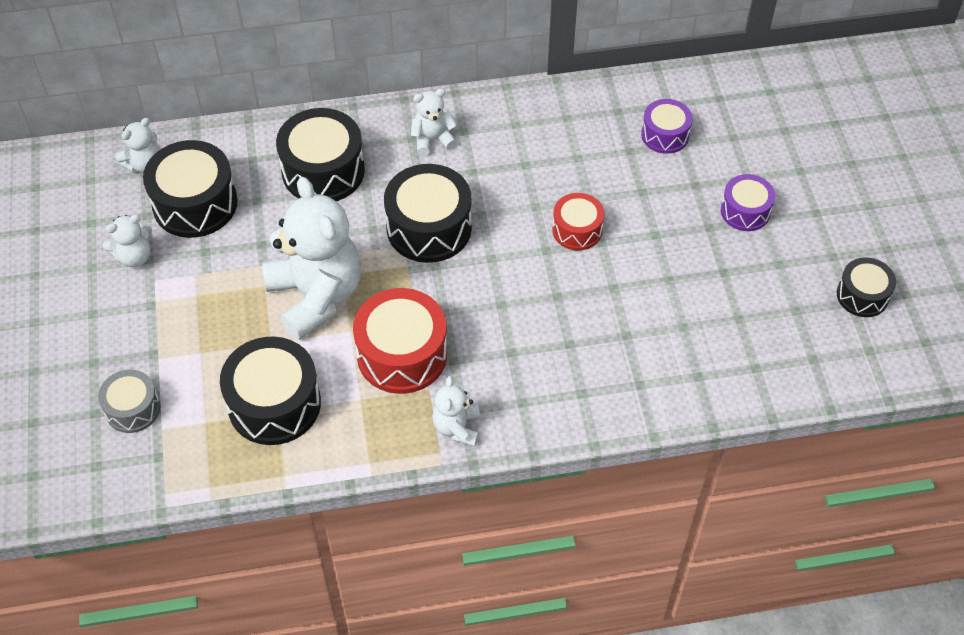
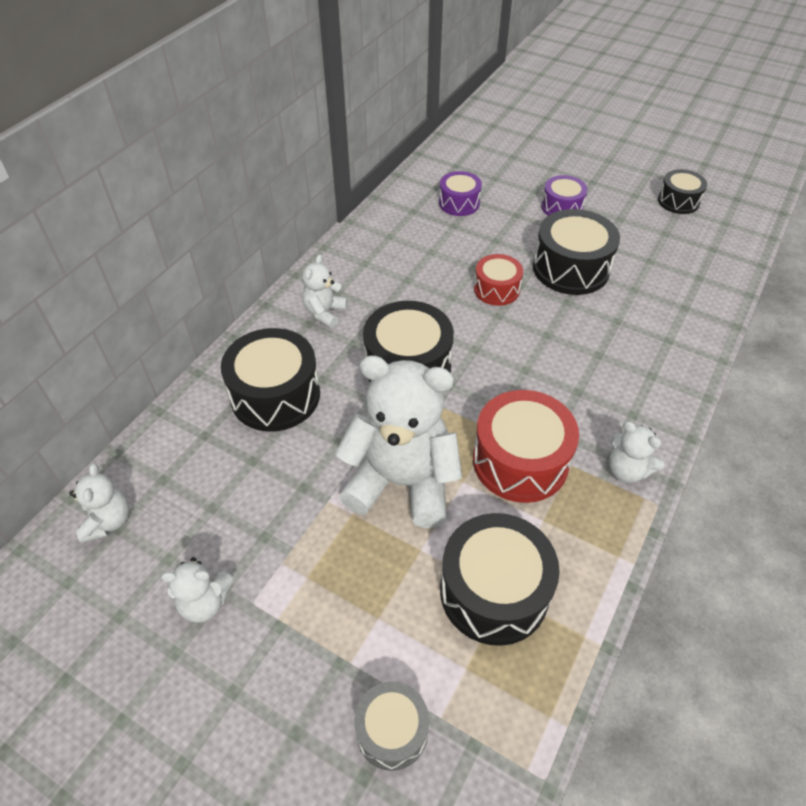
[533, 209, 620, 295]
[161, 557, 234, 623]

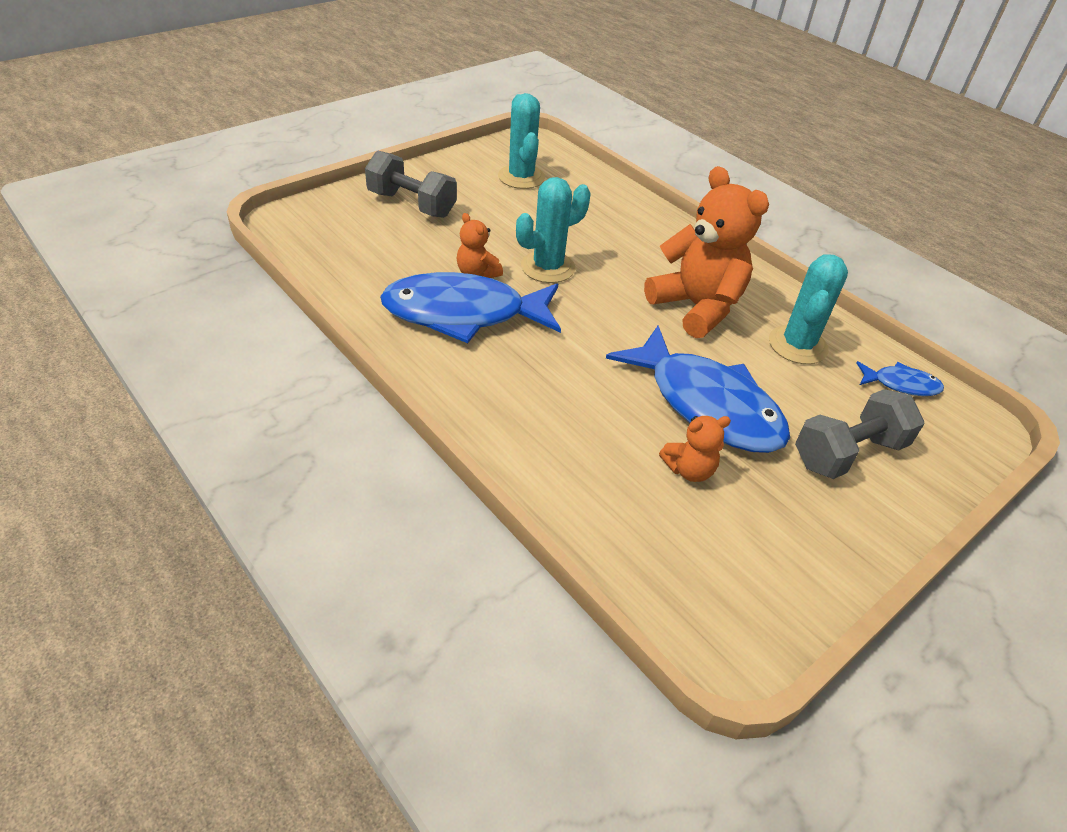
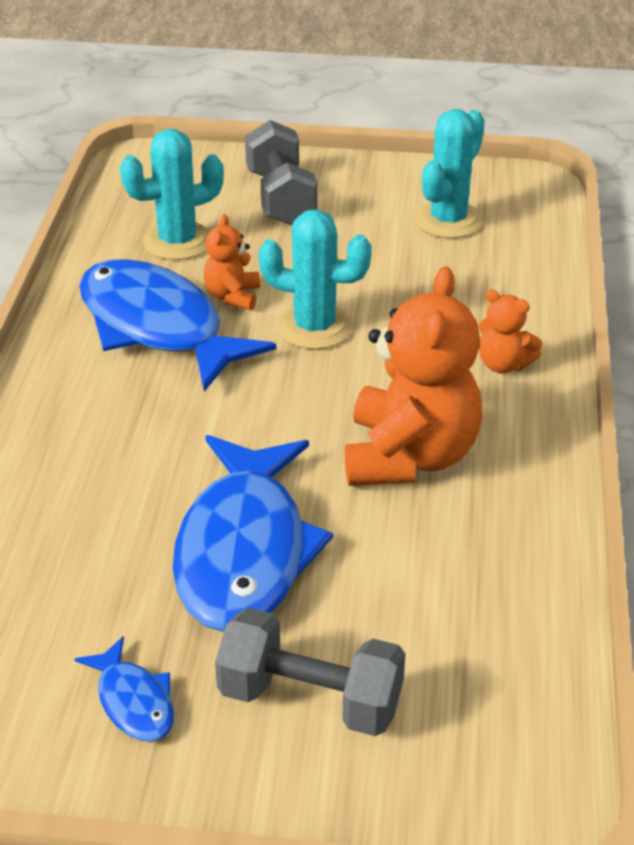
[120, 129, 224, 260]
[74, 636, 174, 742]
[479, 289, 542, 373]

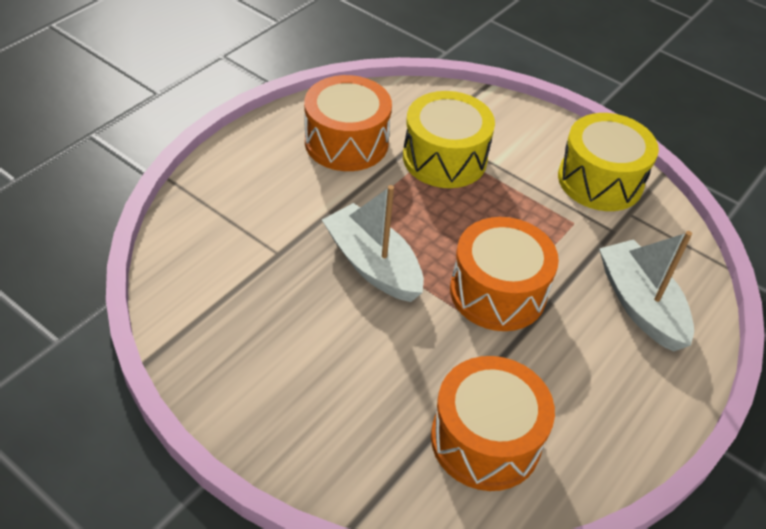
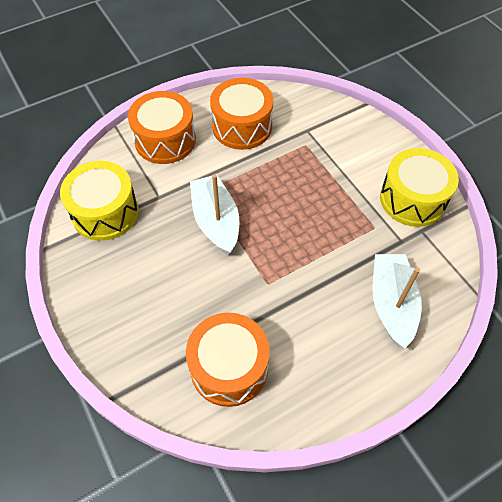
[60, 161, 139, 241]
[128, 91, 196, 164]

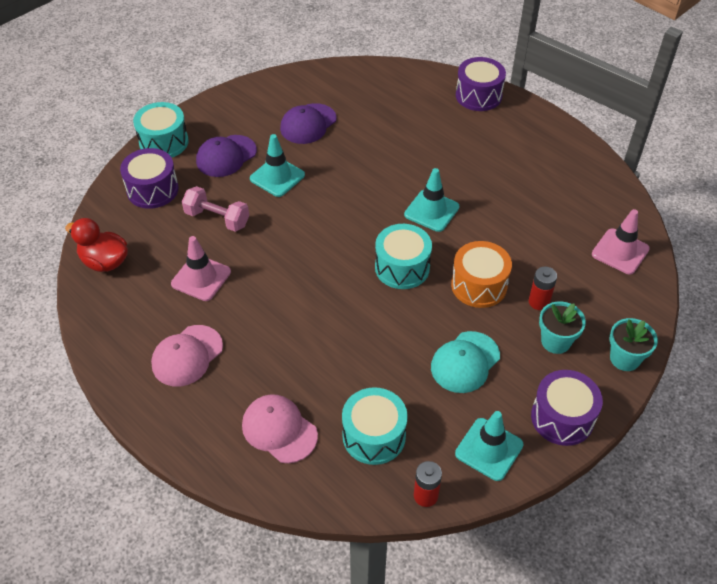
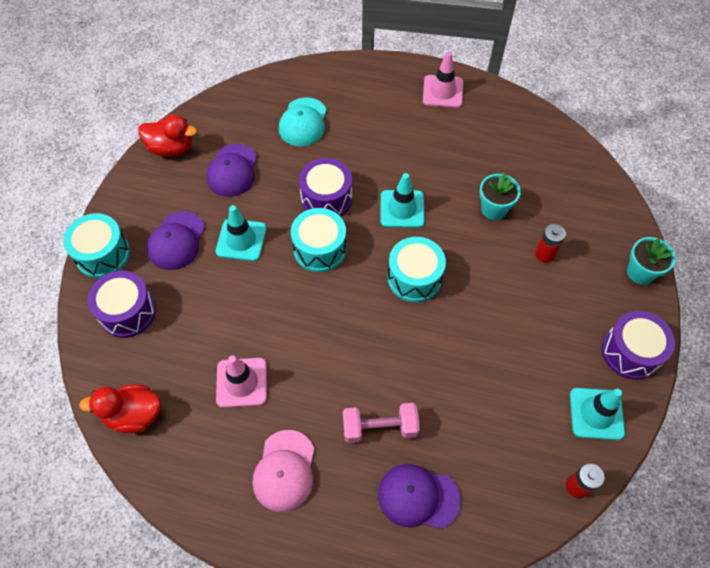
[299, 158, 352, 217]
[343, 403, 420, 443]
[423, 52, 463, 108]
[451, 241, 512, 308] (first image)
[480, 173, 521, 220]
[279, 97, 327, 147]
[291, 208, 346, 272]
[378, 464, 461, 529]
[138, 114, 197, 156]

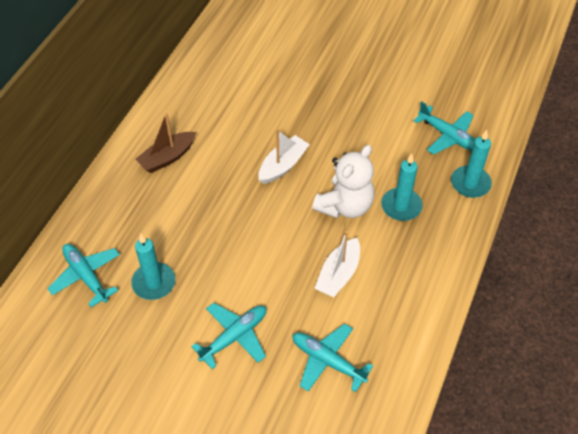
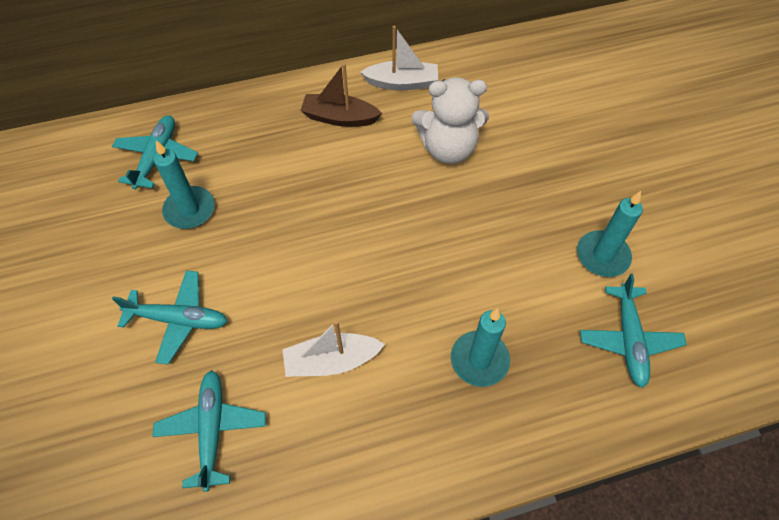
[360, 26, 438, 90]
[577, 191, 643, 277]
[412, 77, 489, 164]

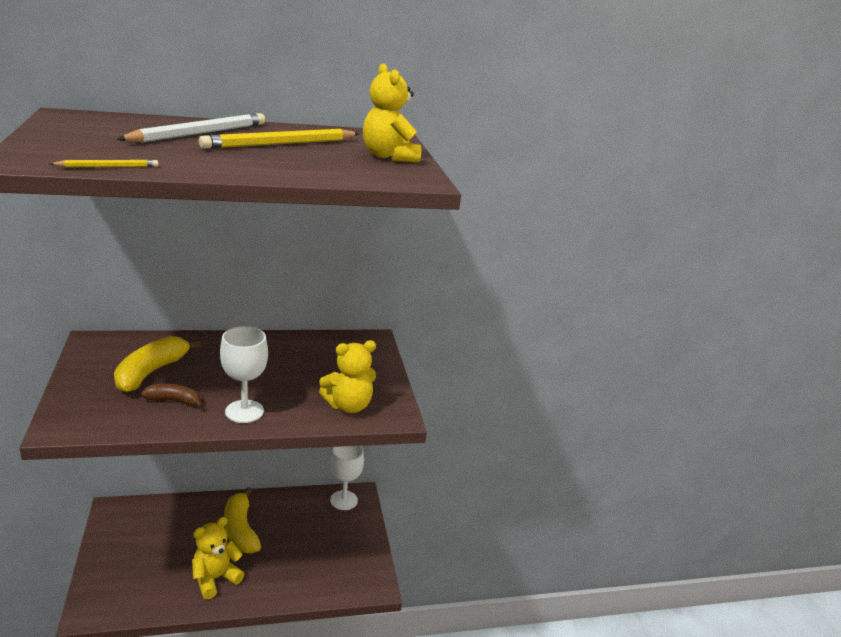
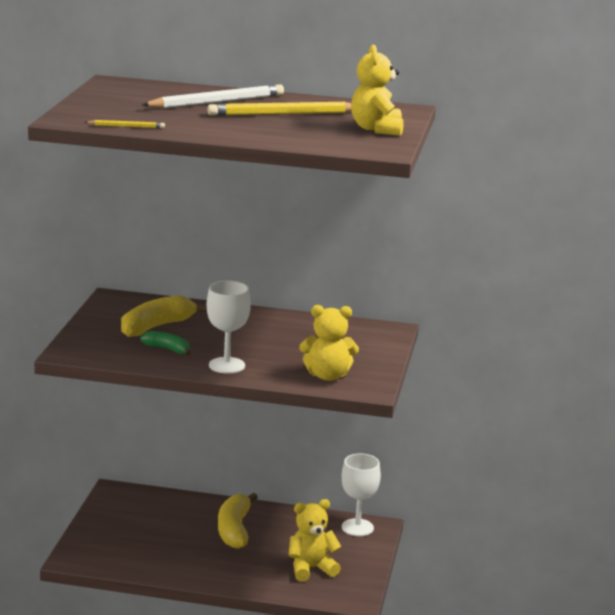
[140, 331, 191, 355]
[288, 499, 341, 582]

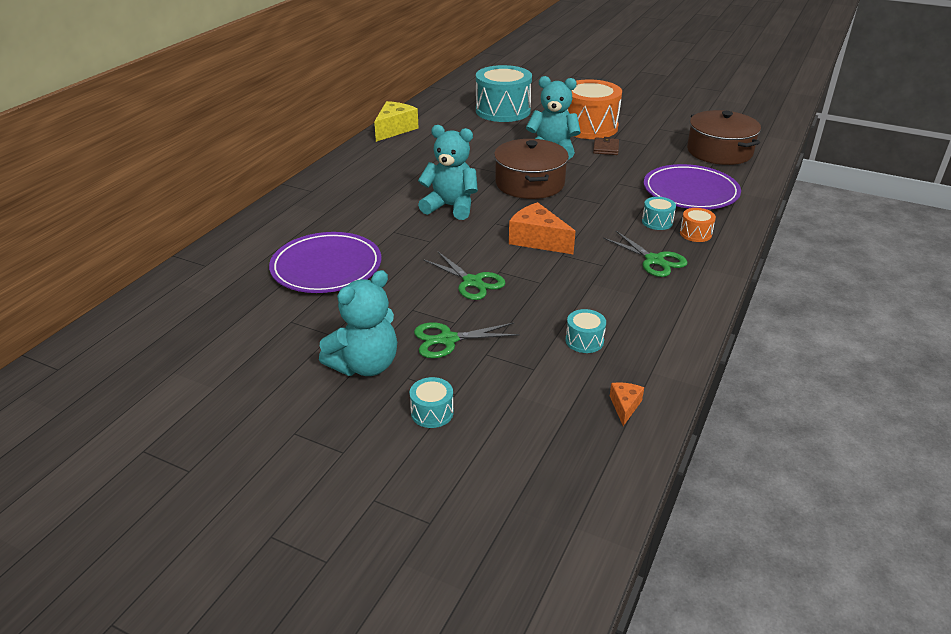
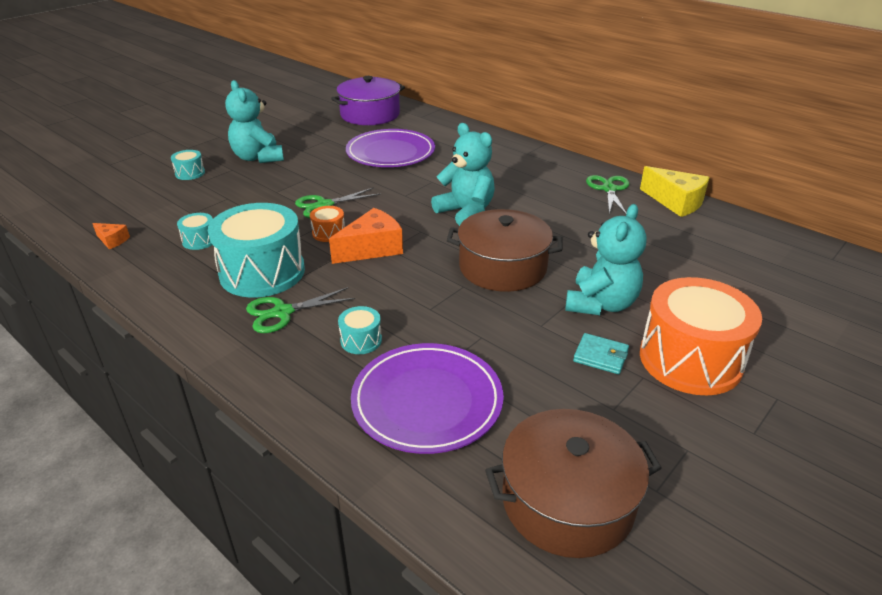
[208, 203, 305, 297]
[431, 123, 495, 226]
[573, 333, 629, 374]
[310, 206, 345, 242]
[586, 175, 629, 214]
[331, 76, 405, 125]

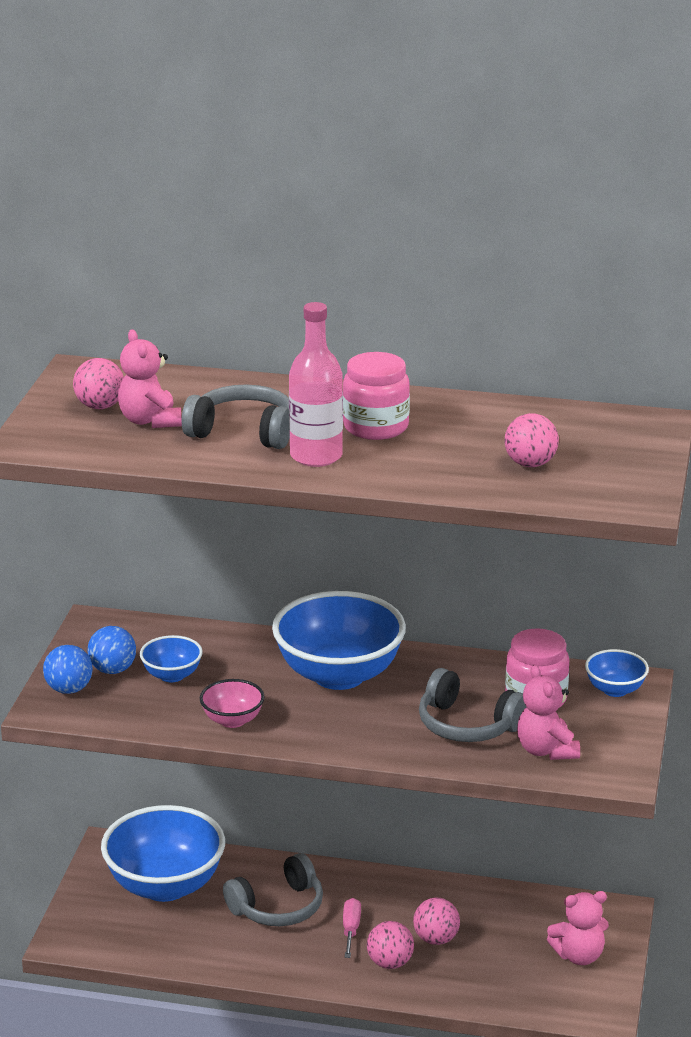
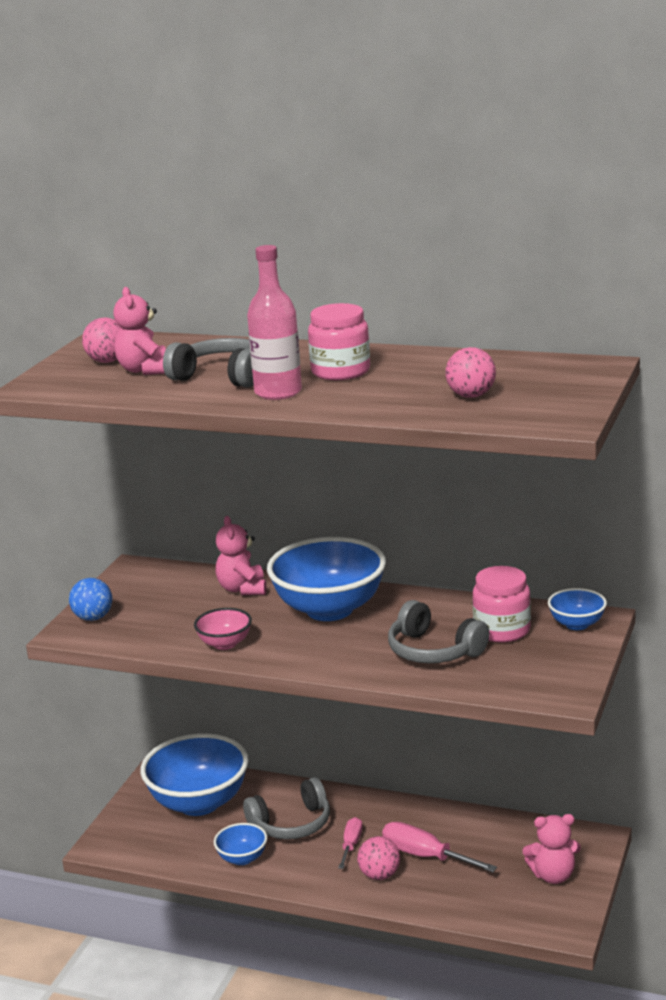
[88, 626, 136, 674] (first image)
[214, 823, 267, 865]
[216, 516, 266, 595]
[382, 822, 497, 872]

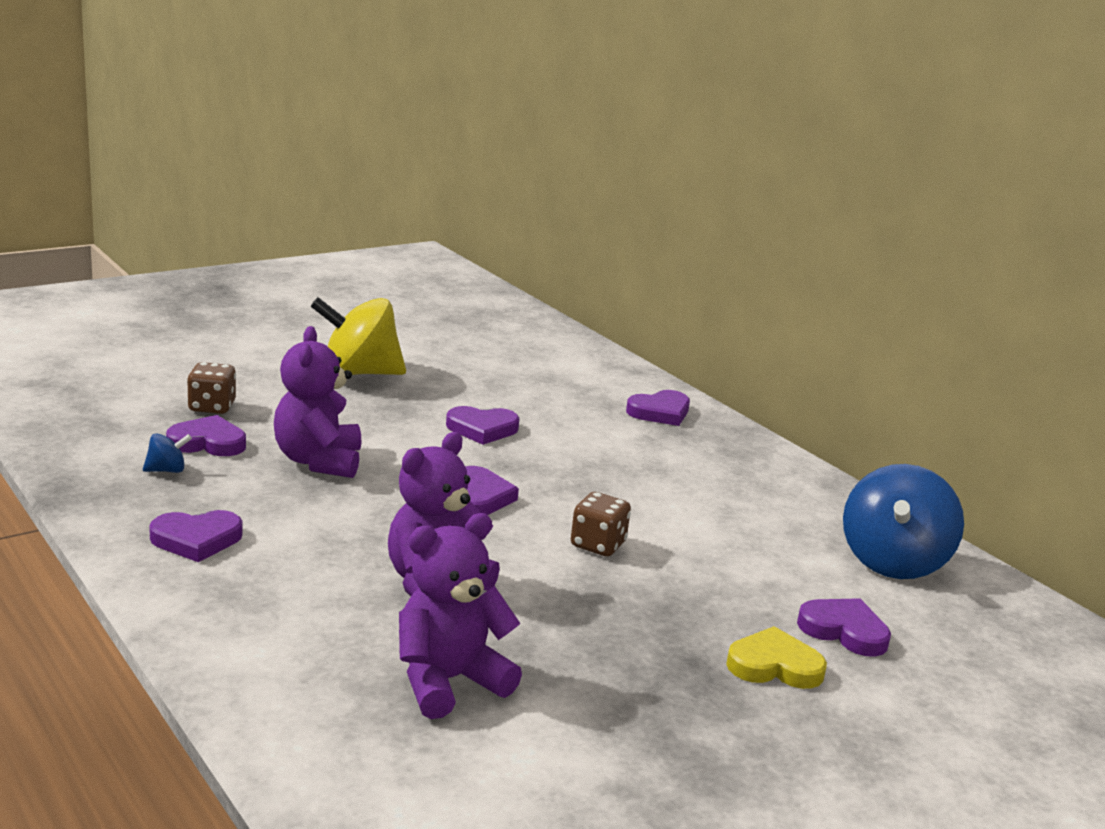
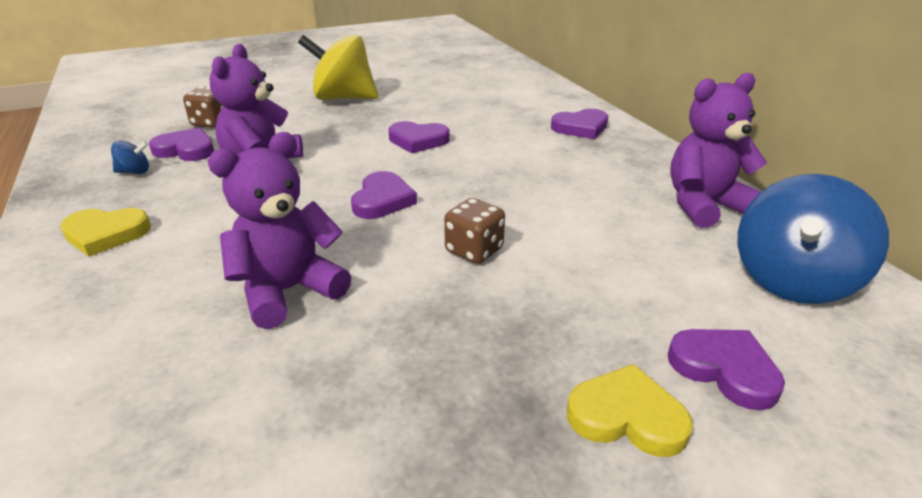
[60, 208, 151, 257]
[670, 73, 767, 228]

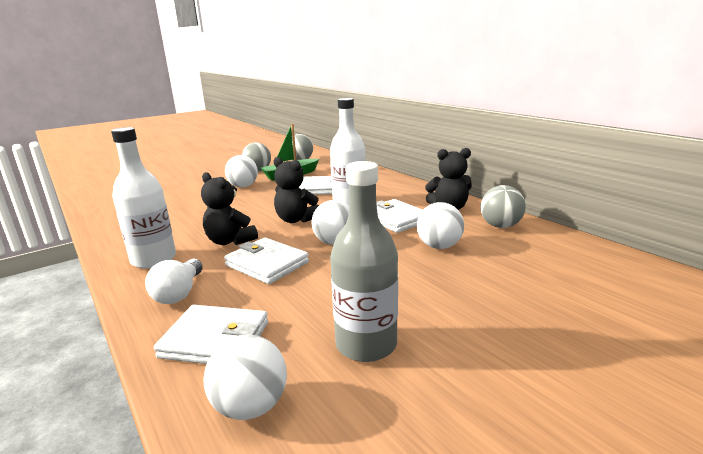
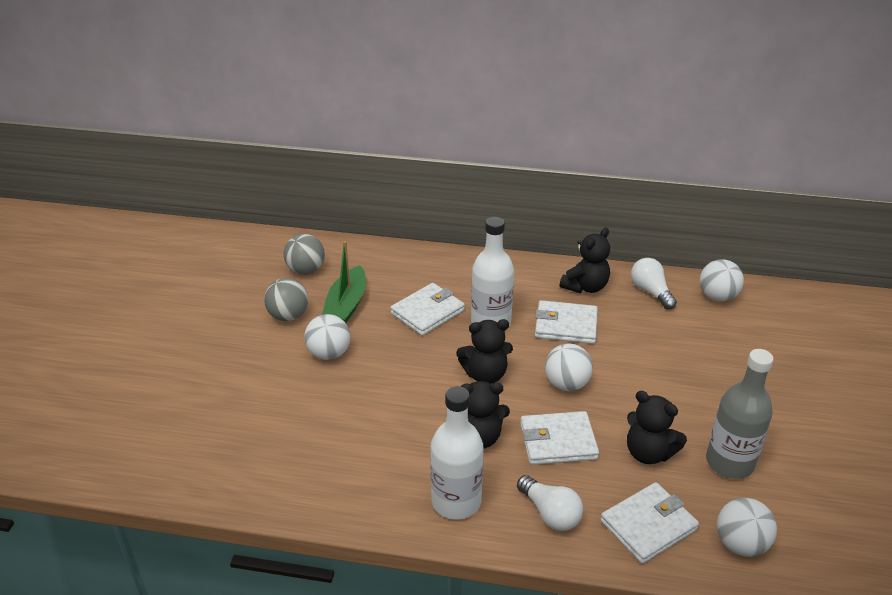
[631, 258, 677, 310]
[700, 259, 744, 302]
[627, 391, 687, 464]

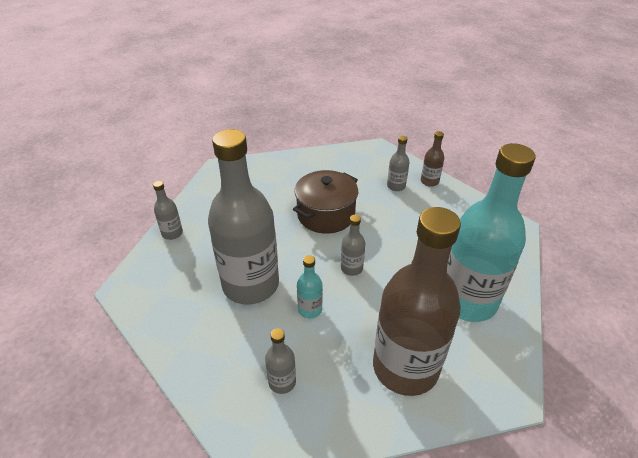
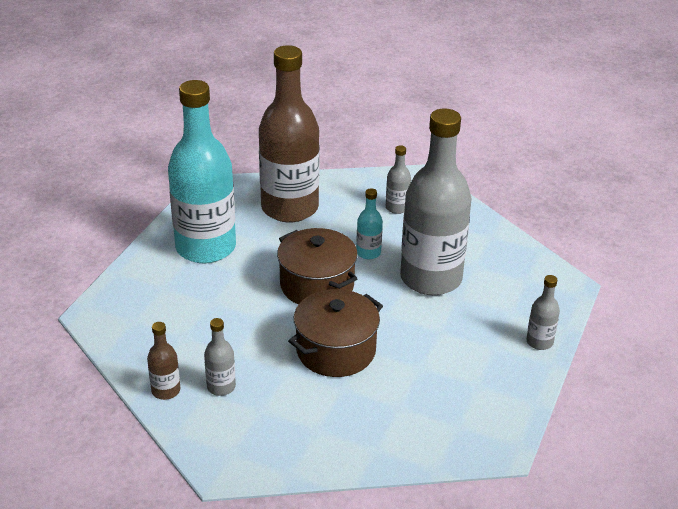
[277, 228, 357, 304]

